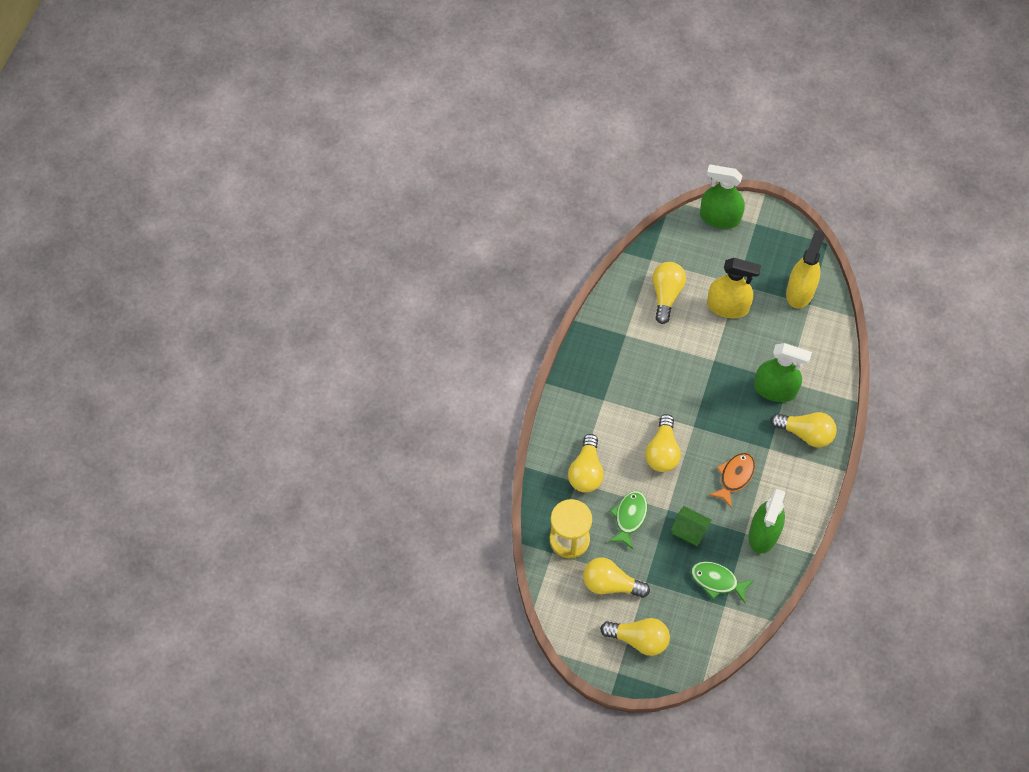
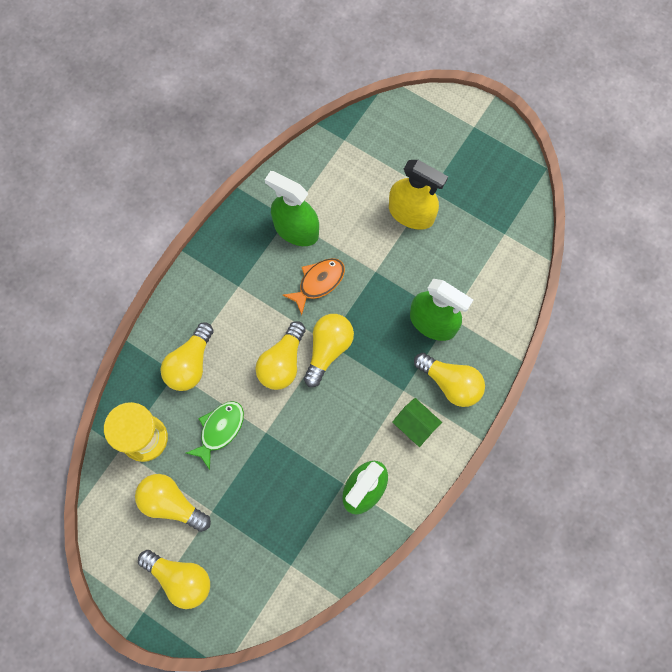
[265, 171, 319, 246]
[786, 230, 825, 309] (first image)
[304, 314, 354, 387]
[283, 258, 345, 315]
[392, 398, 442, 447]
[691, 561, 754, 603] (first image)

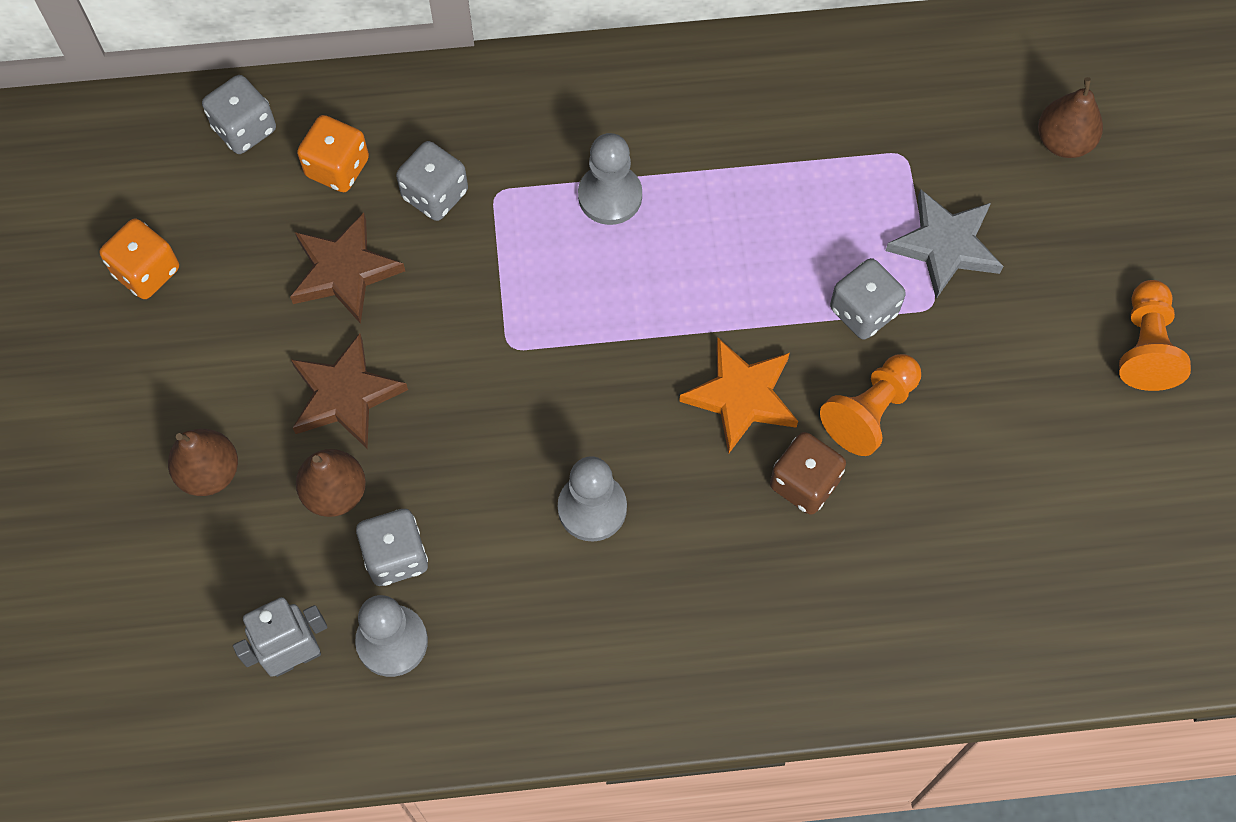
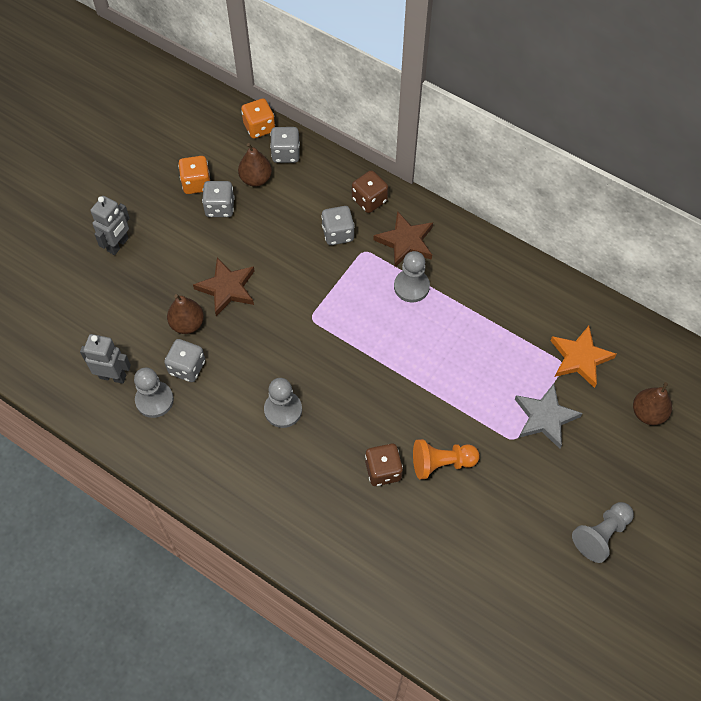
[241, 98, 275, 139]
[374, 211, 433, 267]
[202, 181, 234, 217]
[572, 502, 634, 563]
[551, 326, 617, 388]
[238, 143, 272, 187]
[352, 170, 388, 213]
[90, 196, 130, 255]

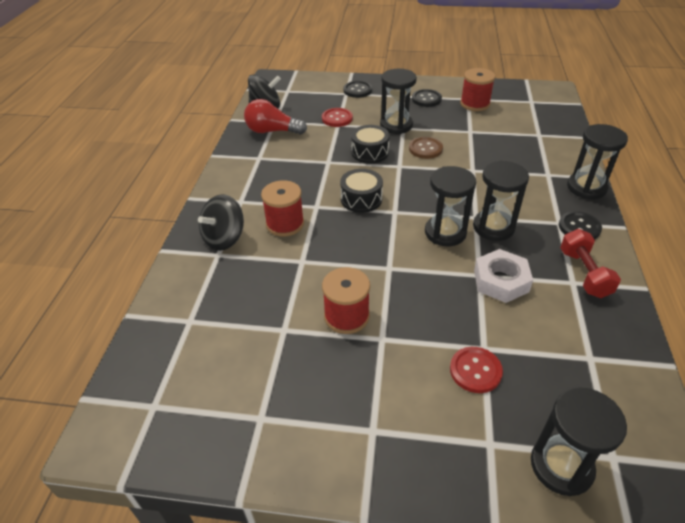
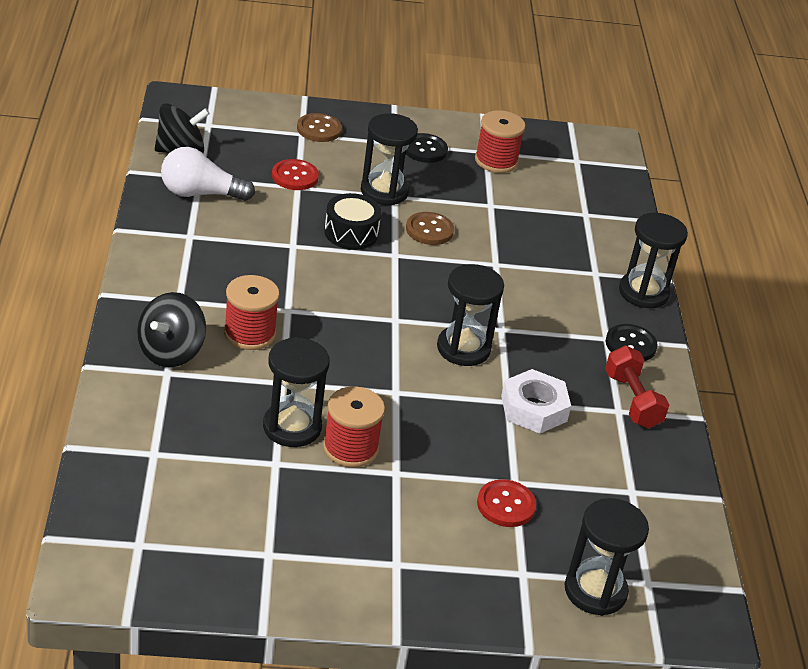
[297, 113, 342, 142]
[161, 147, 255, 201]
[263, 337, 330, 447]
[340, 169, 383, 213] (first image)

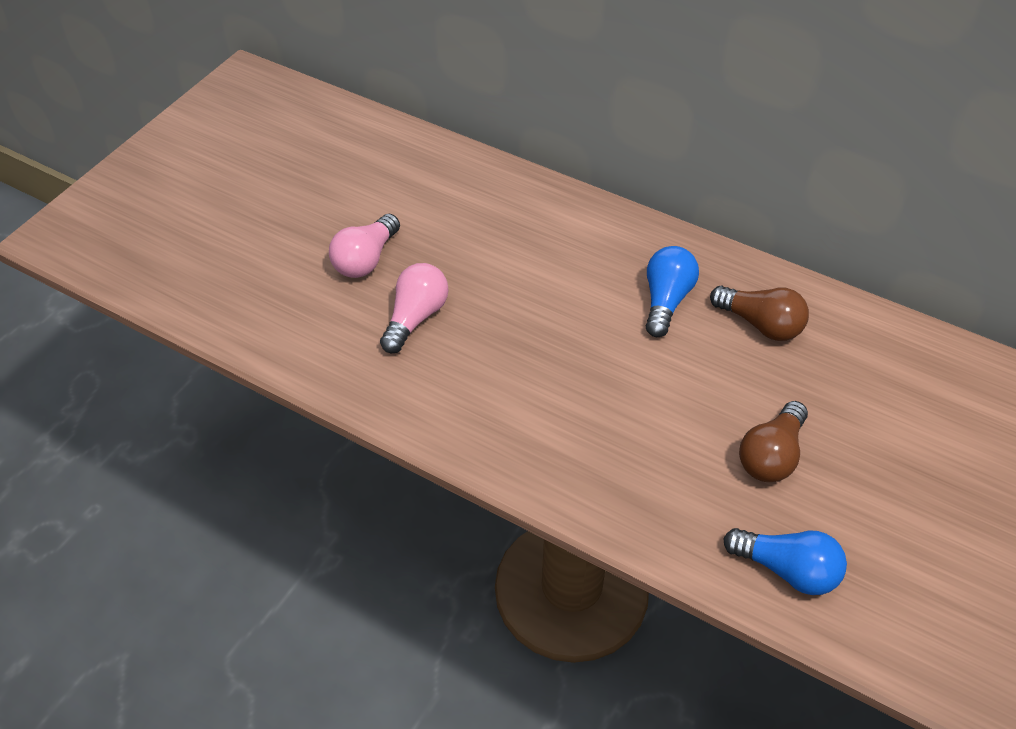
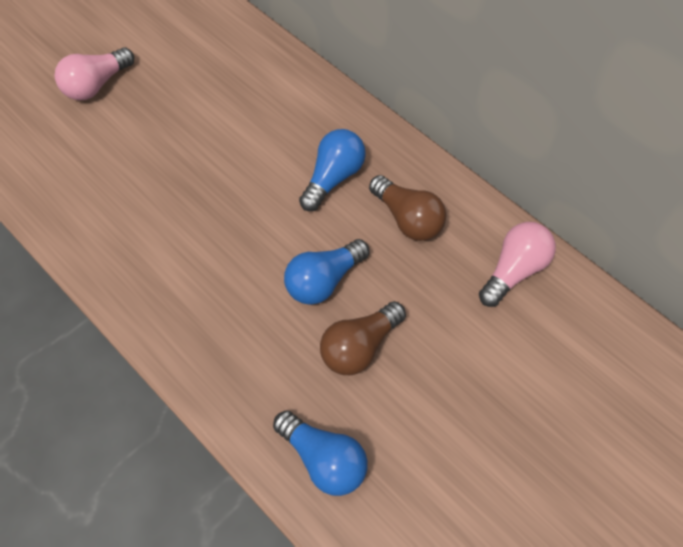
[479, 222, 556, 307]
[284, 239, 370, 305]

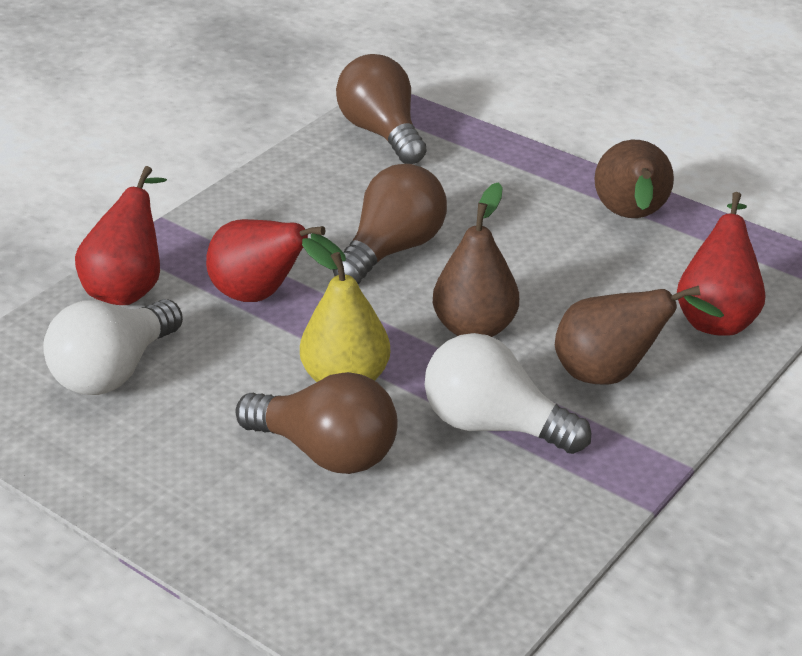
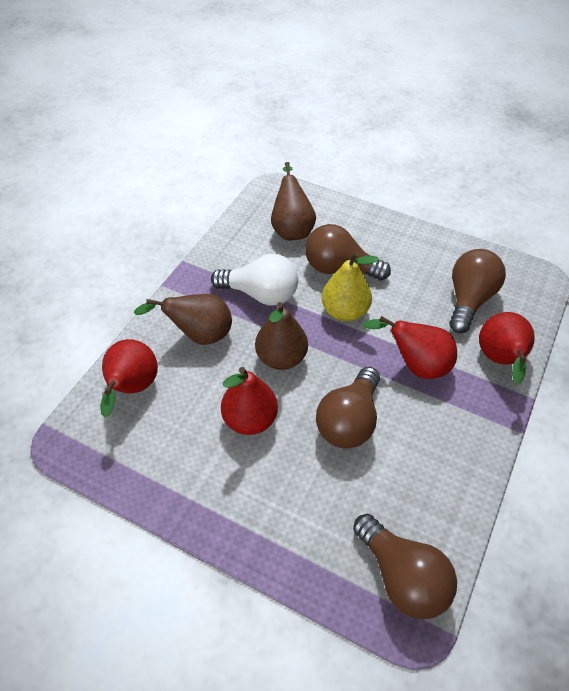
[271, 162, 316, 240]
[449, 249, 506, 333]
[221, 367, 278, 435]

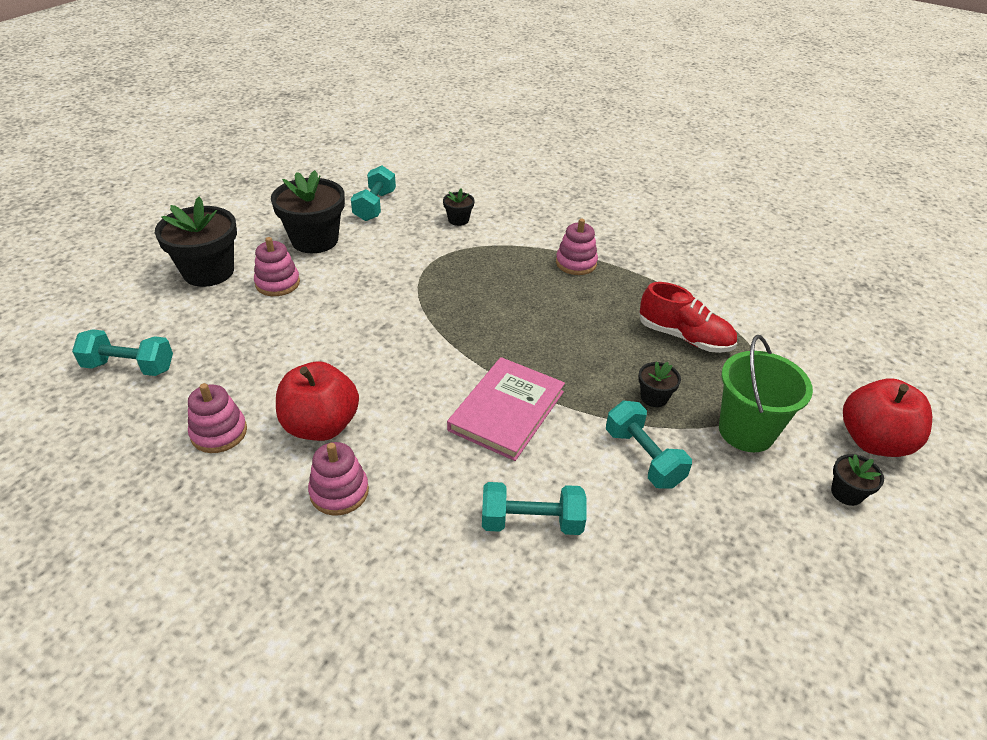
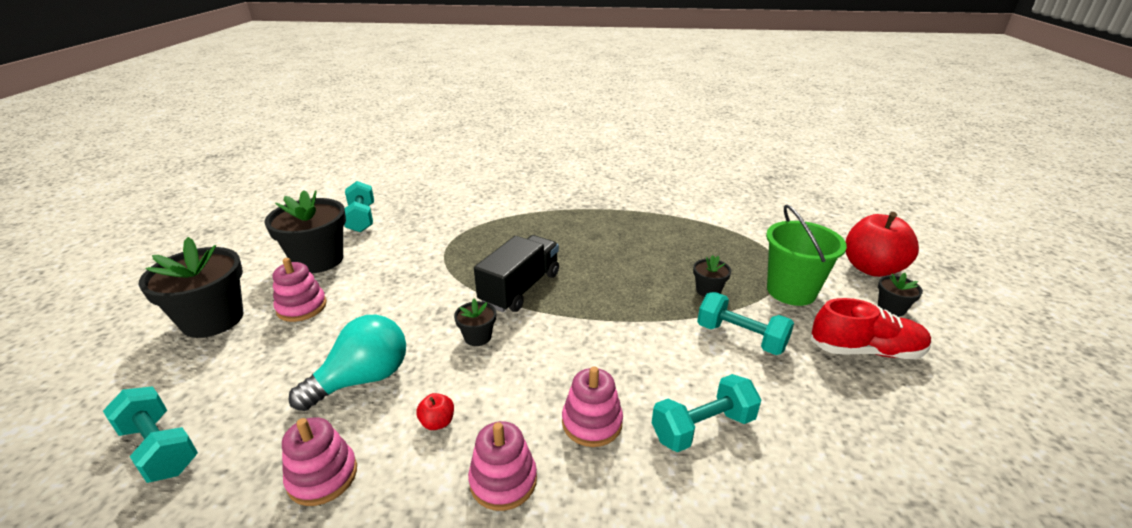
[454, 298, 496, 346]
[562, 366, 623, 447]
[810, 298, 931, 359]
[103, 386, 198, 483]
[447, 357, 565, 461] (first image)
[416, 393, 454, 430]
[474, 235, 559, 312]
[289, 315, 406, 411]

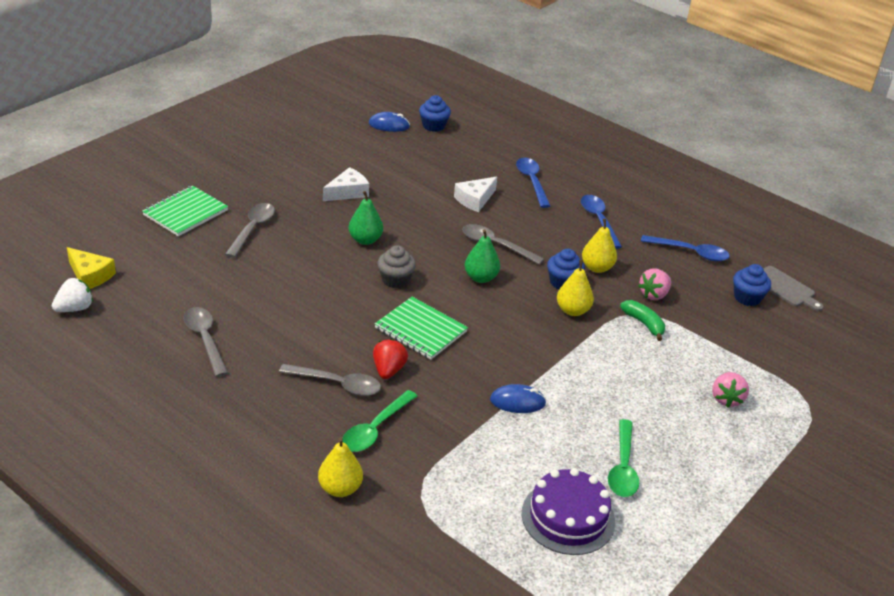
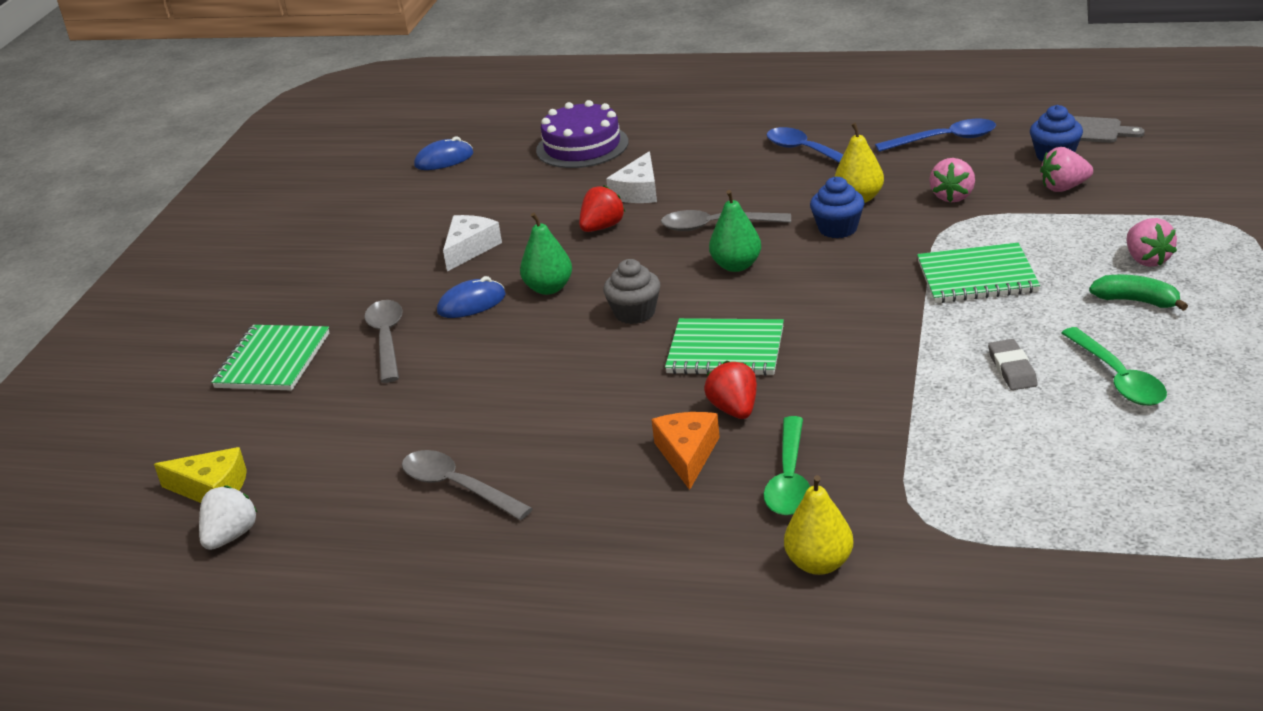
[419, 95, 451, 132] (first image)
[516, 158, 550, 208] (first image)
[557, 260, 594, 316] (first image)
[1089, 275, 1188, 311]
[651, 412, 720, 490]
[437, 276, 506, 318]
[536, 100, 629, 168]
[1040, 147, 1093, 192]
[579, 185, 625, 232]
[917, 243, 1040, 303]
[988, 339, 1038, 390]

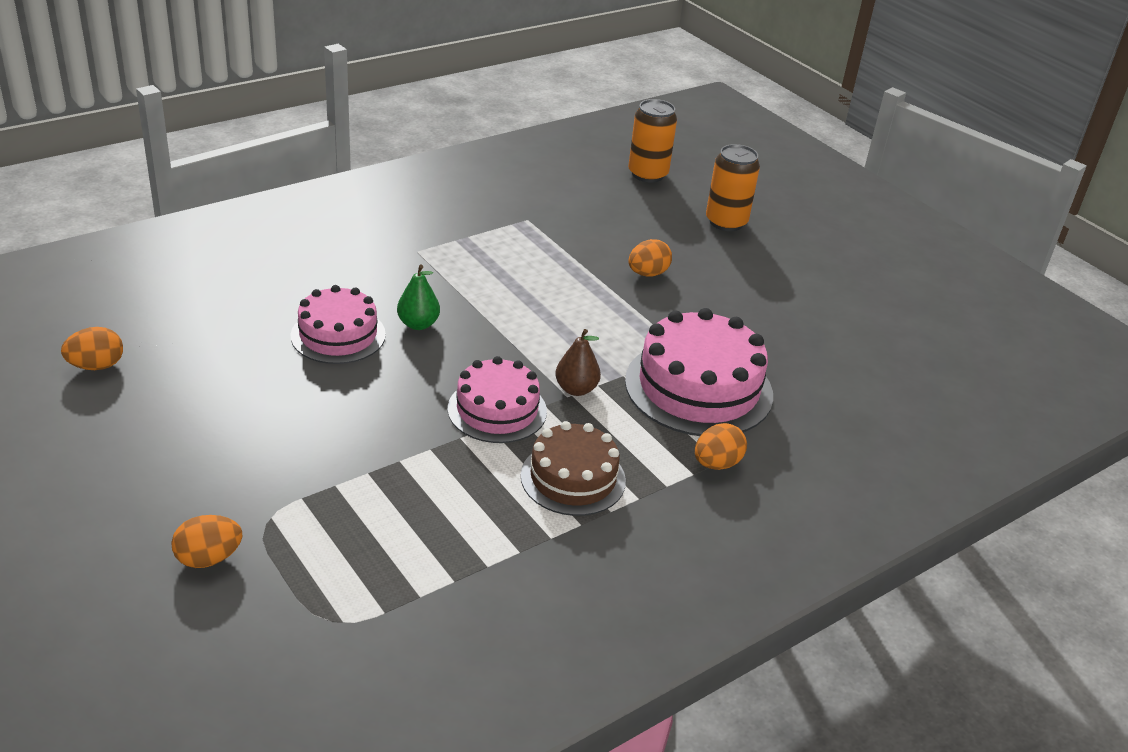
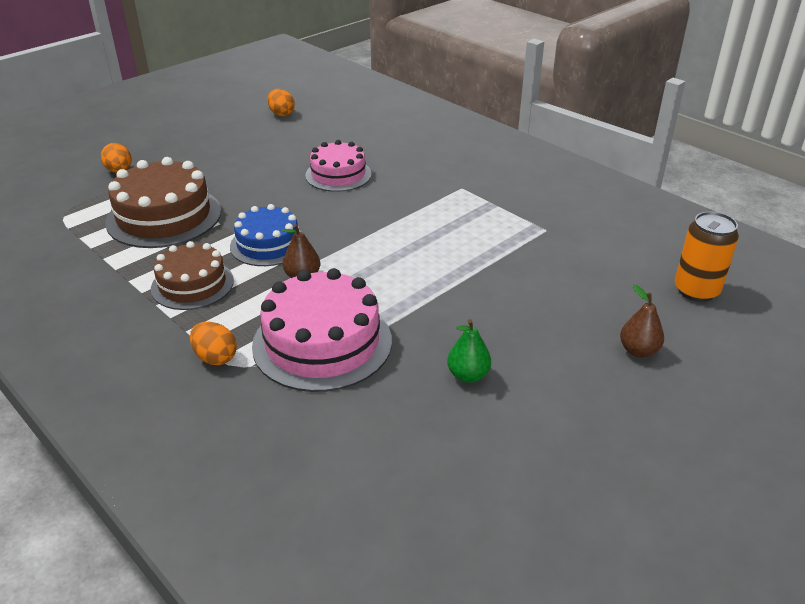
[620, 284, 664, 357]
[628, 239, 672, 277] (first image)
[447, 319, 491, 383]
[230, 204, 301, 266]
[105, 157, 221, 248]

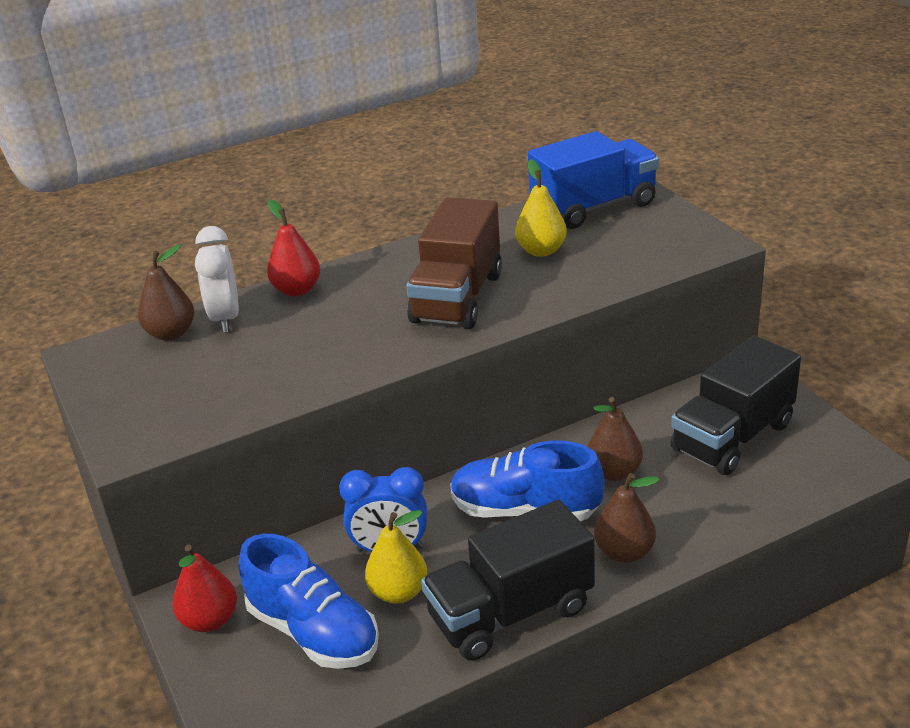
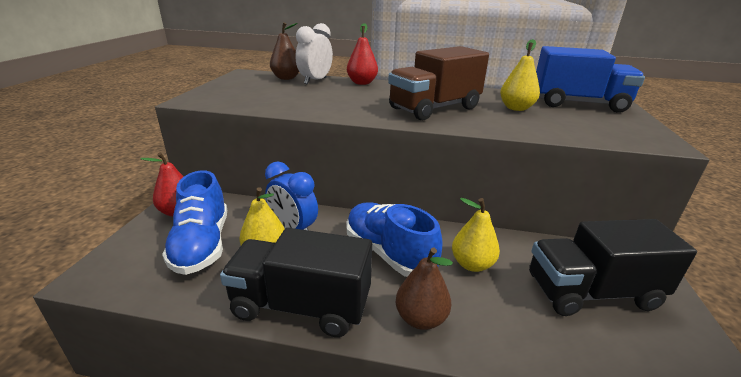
[452, 198, 500, 272]

